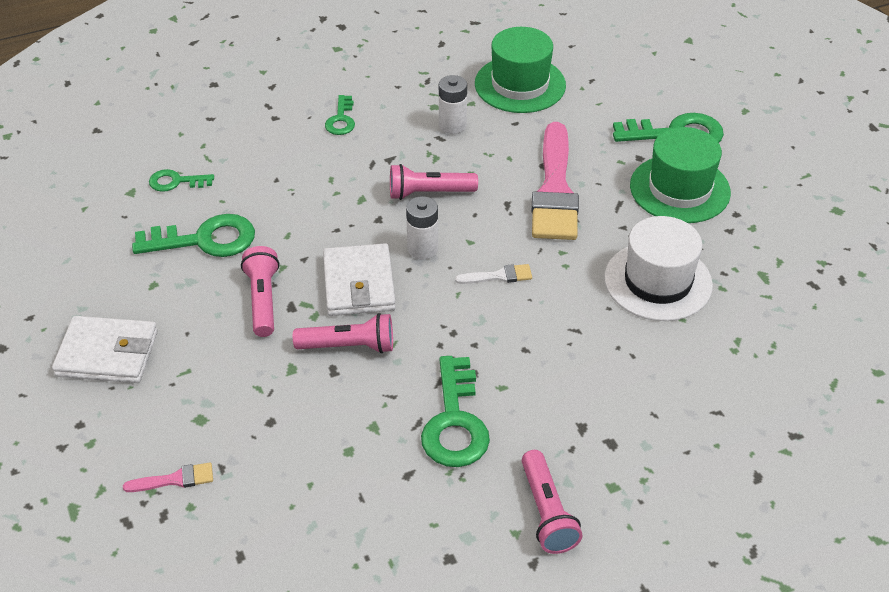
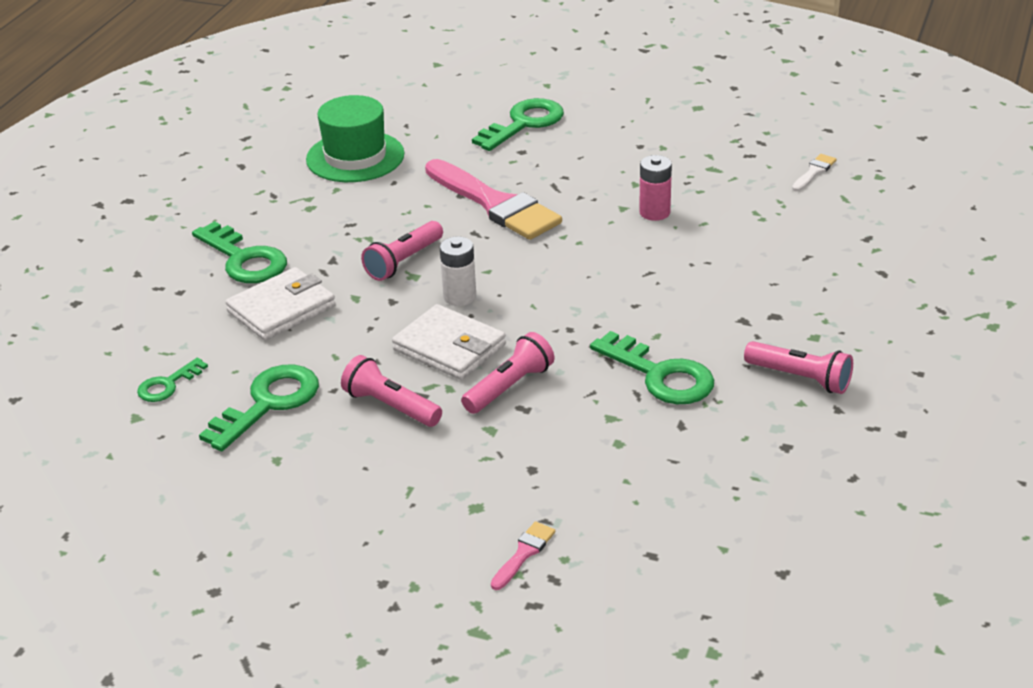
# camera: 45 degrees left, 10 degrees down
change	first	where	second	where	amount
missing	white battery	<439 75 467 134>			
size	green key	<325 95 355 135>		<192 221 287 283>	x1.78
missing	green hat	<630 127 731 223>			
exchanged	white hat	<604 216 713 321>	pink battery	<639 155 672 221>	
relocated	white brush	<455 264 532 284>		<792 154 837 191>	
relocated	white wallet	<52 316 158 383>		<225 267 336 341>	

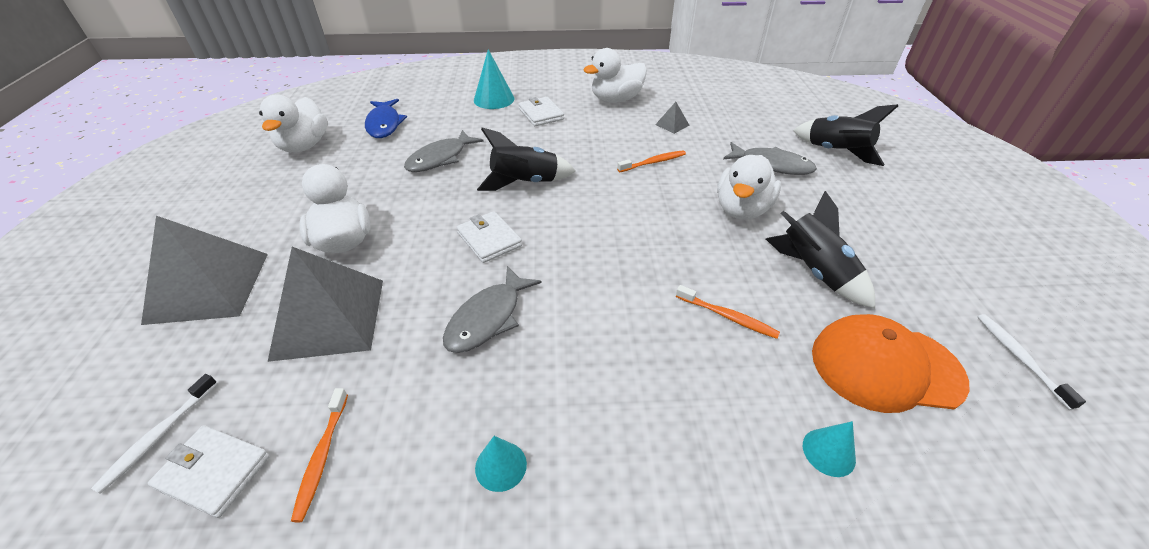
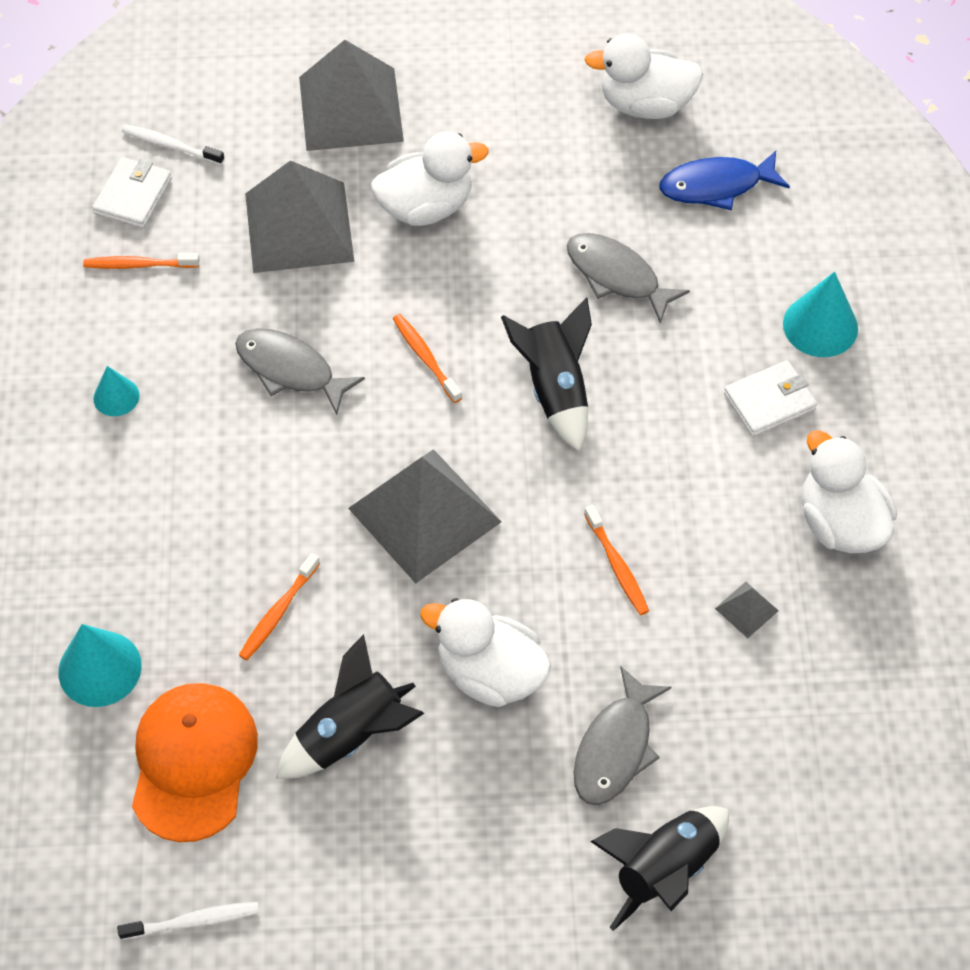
# camera: 90 degrees right, 15 degrees up
change	first	where	second	where	amount
exchanged	white wallet	<456 211 522 263>	orange toothbrush	<393 314 462 403>	
size	turquoise cone	<803 421 856 477>		<58 624 142 707>	x1.67
appeared			grey pyramid	<348 449 502 583>	

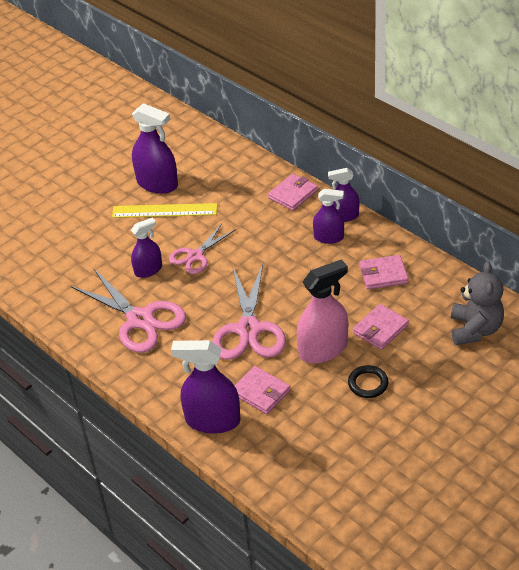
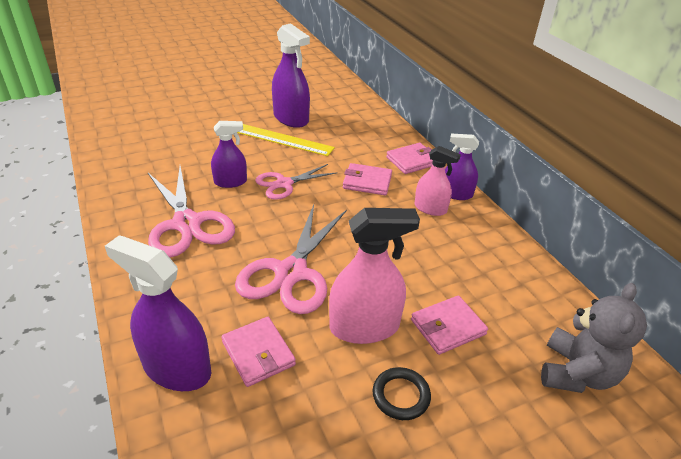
# camera: 15 degrees right, 5 degrees down
change	first	where	second	where	amount
colour	purple spray bottle	<313 189 344 244>	pink spray bottle	<415 146 461 216>	
relocated	pink wallet	<359 255 409 289>		<343 163 392 195>	

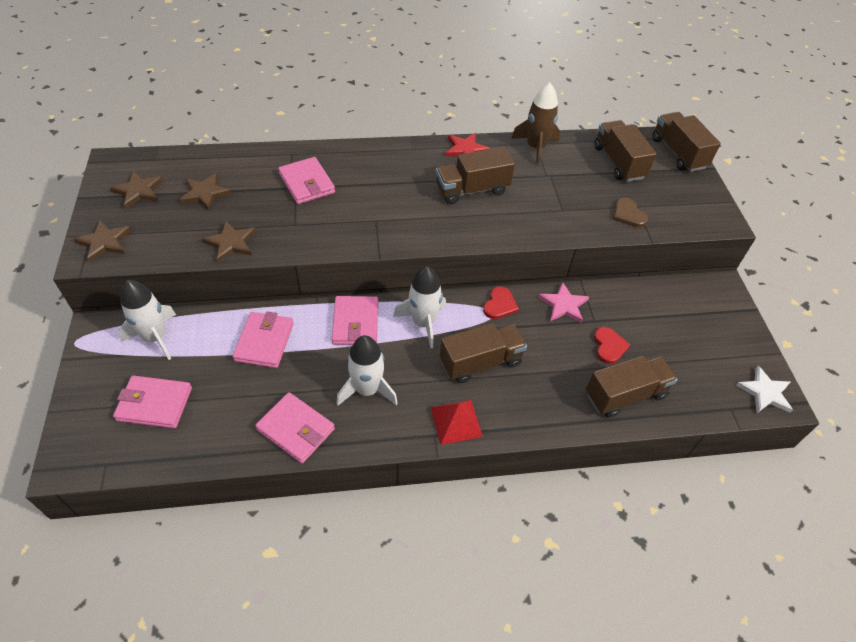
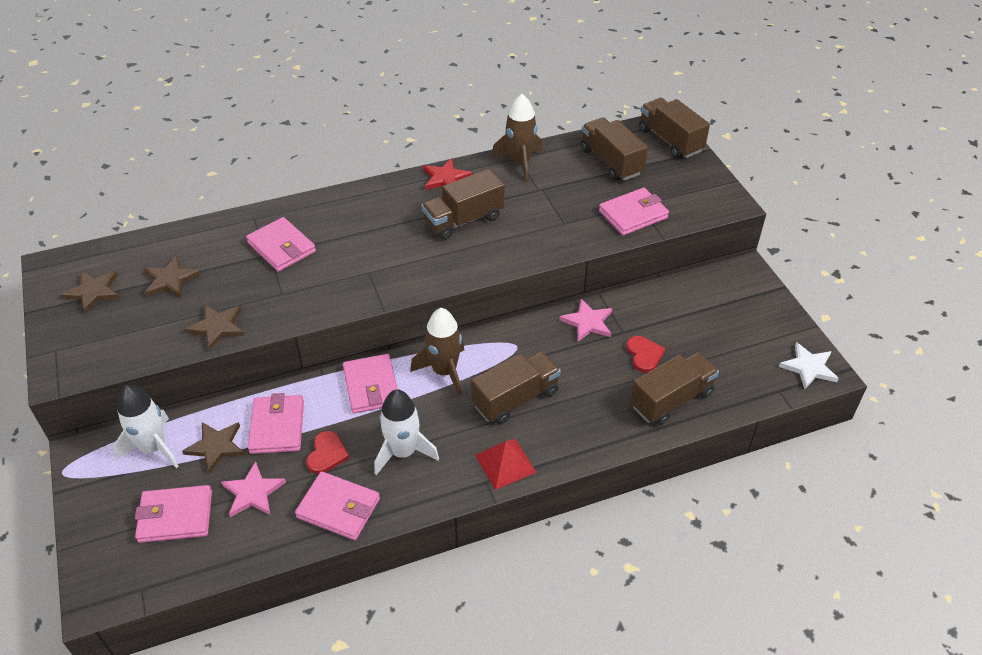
# camera: 10 degrees left, 5 degrees down
change	first	where	second	where	amount
exchanged	brown heart	<613 198 648 227>	pink wallet	<599 188 669 236>	
relocated	brown star	<74 220 132 262>		<182 422 245 474>	
colour	white rocket	<393 267 446 348>	brown rocket	<410 308 464 396>	
relocated	red heart	<483 286 519 319>		<306 431 350 474>	
appeared			pink star	<221 461 286 517>	

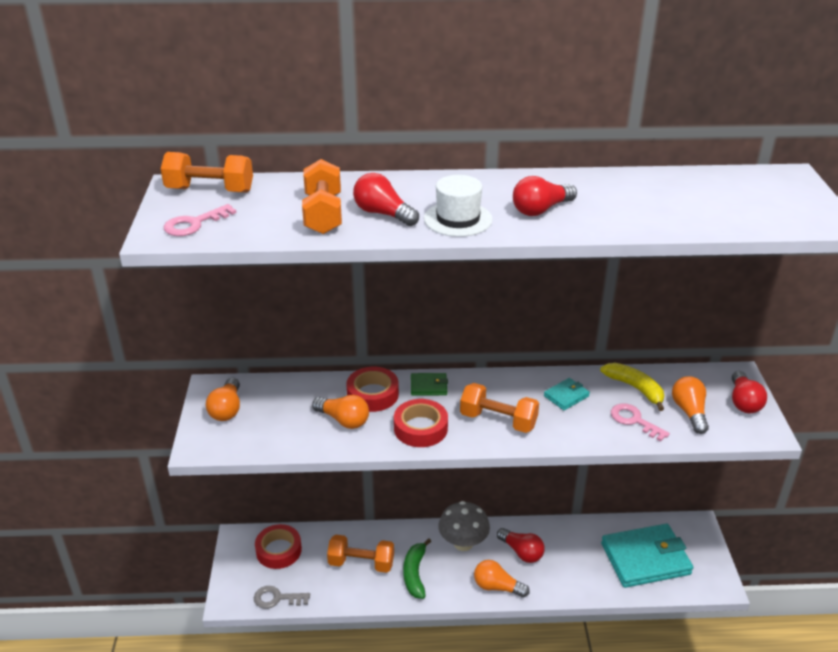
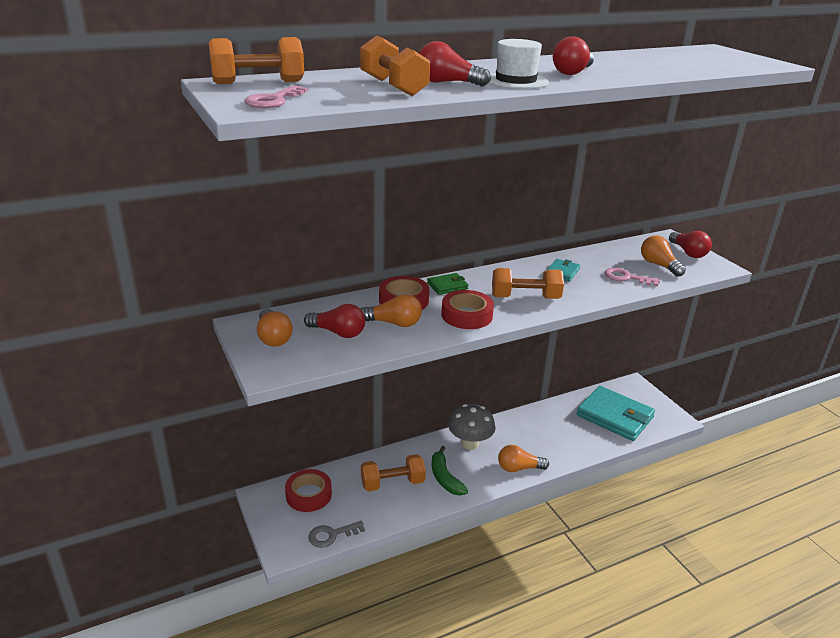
# camera: 25 degrees left, 5 degrees down
change	first	where	second	where	amount
missing	yellow banana	<600 363 664 411>			
spun	turquoise wallet	<601 524 693 588>		<577 386 655 441>	75 degrees clockwise
relocated	red light bulb	<497 528 545 563>		<304 304 365 338>	

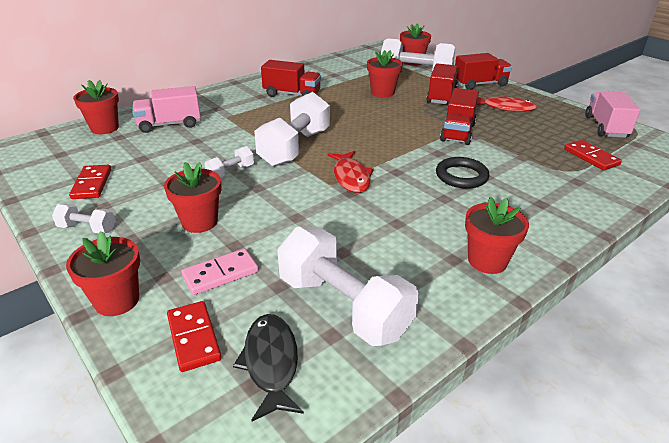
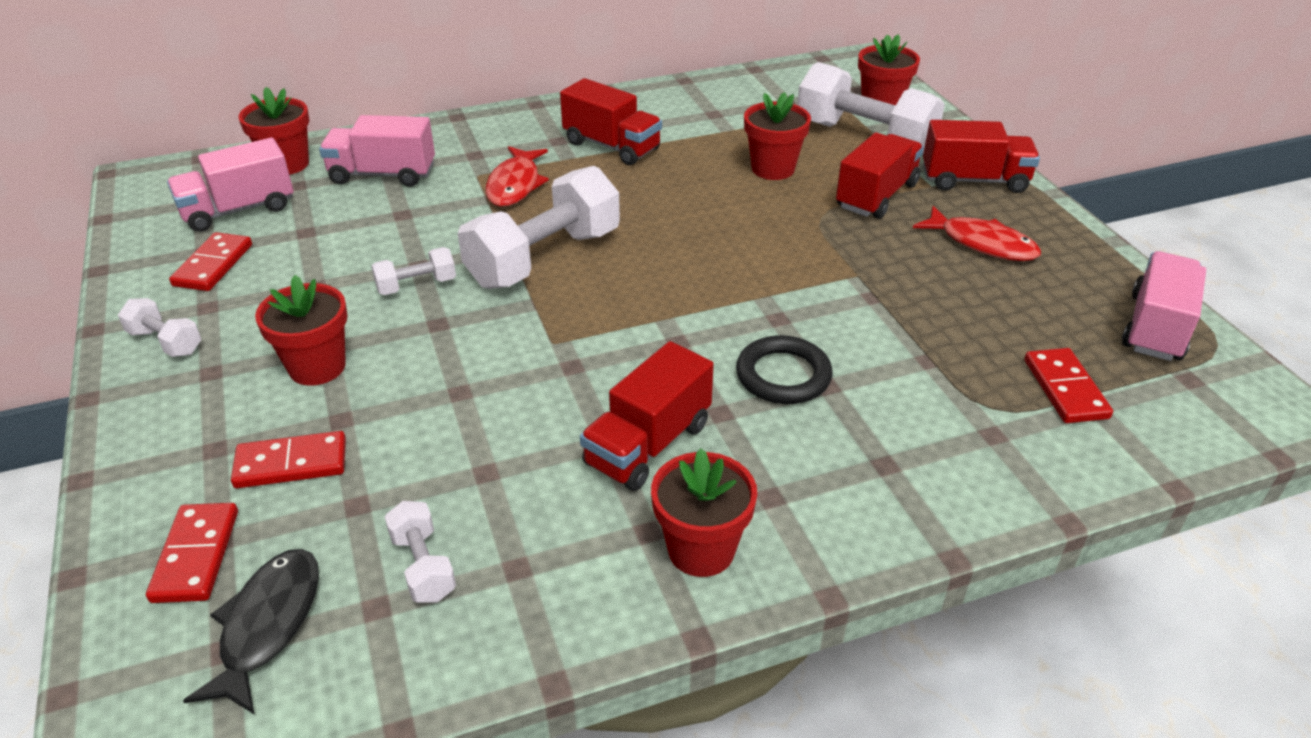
# camera: 20 degrees right, 5 degrees up
change	first	where	second	where	amount
relocated	red truck	<440 88 479 145>		<580 341 714 491>	
relocated	red fish	<328 151 374 193>		<486 146 549 207>	
size	white dumbbell	<277 226 419 346>		<384 501 456 603>	x0.47
missing	red flower pot	<66 231 140 316>			
colour	pink domino	<181 249 258 295>	red domino	<231 431 346 488>	
appeared			pink truck	<167 138 294 232>	

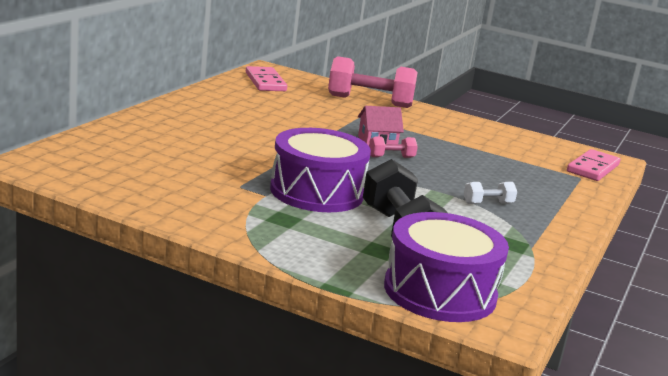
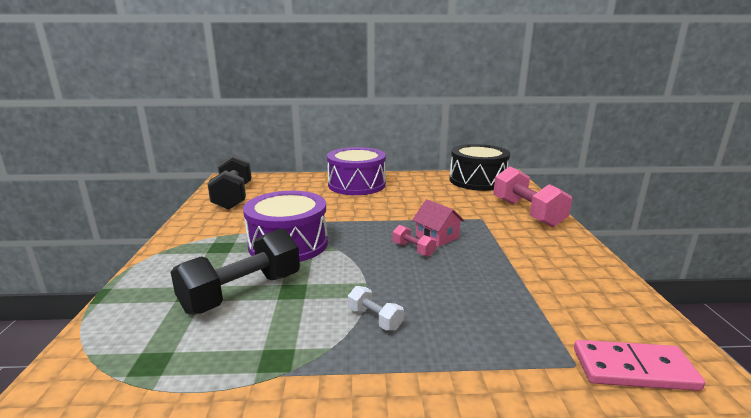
# camera: 65 degrees right, 0 degrees up
change	first	where	second	where	amount
exchanged	pink domino	<246 66 287 91>	black drum	<449 144 510 191>	
relocated	purple drum	<384 212 509 322>		<327 147 386 195>	
appeared			black dumbbell	<208 154 252 210>	

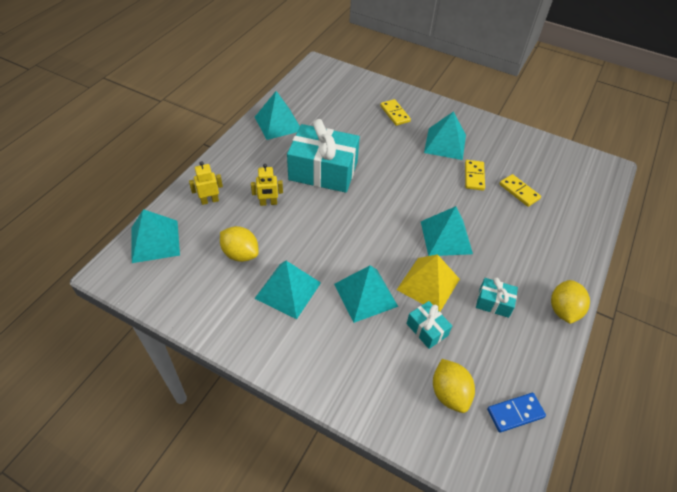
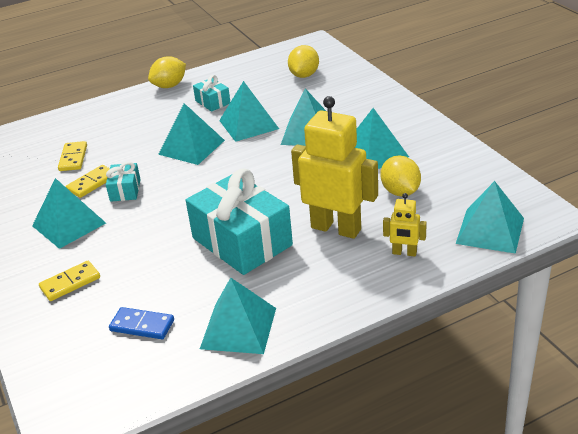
# camera: 140 degrees left, 15 degrees down
change	first	where	second	where	amount
spun	yellow domino	<380 99 411 126>		<39 261 100 301>	45 degrees clockwise
size	yellow robot	<251 164 283 206>		<291 96 378 239>	x2.15
colour	yellow pyramid	<397 254 460 311>	turquoise pyramid	<219 81 279 142>	
relocated	turquoise gift	<407 301 452 349>		<106 162 141 202>	
relocated	blue domino	<487 393 546 433>		<109 307 174 339>	

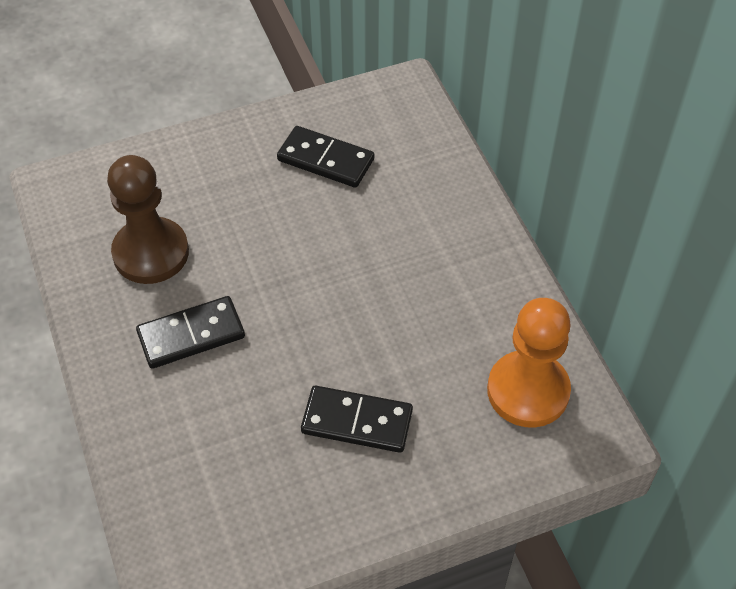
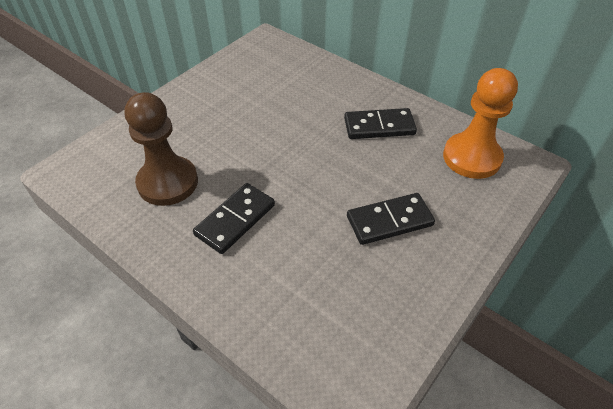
# camera: 30 degrees left, 5 degrees down
change	first	where	second	where	amount
relocated	black domino	<277 126 374 188>		<344 108 417 139>	

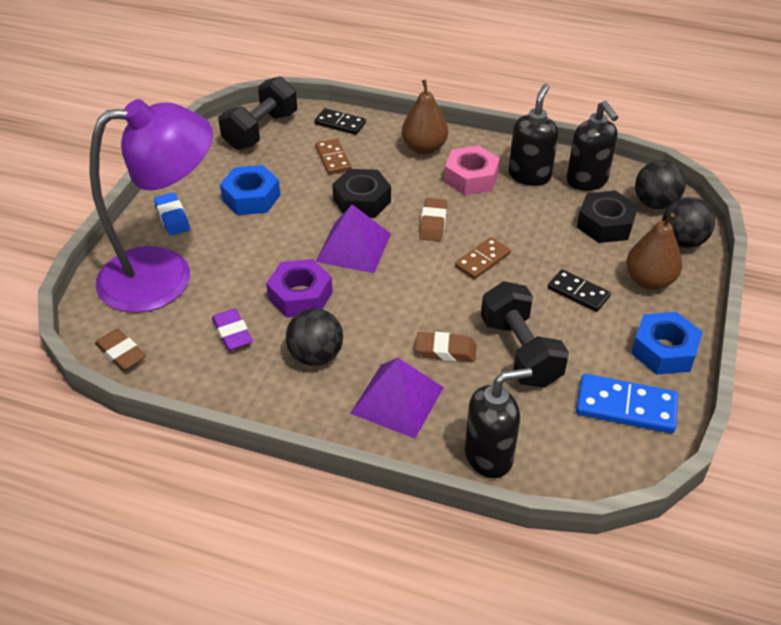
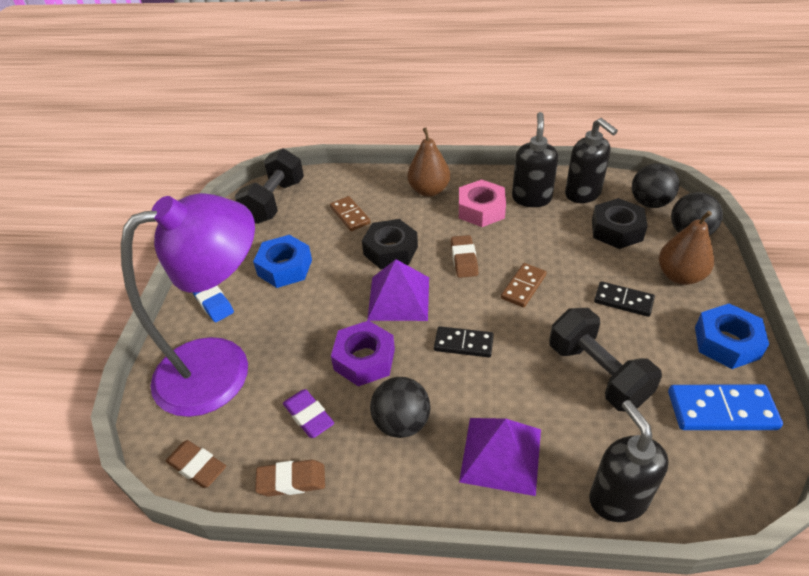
# camera: 10 degrees left, 0 degrees up
change	first	where	second	where	amount
relocated	black domino	<314 108 366 135>		<434 326 494 357>	
relocated	brown eraser	<415 332 476 362>		<255 460 325 496>	
spun	black soap dispenser	<465 368 532 478>		<589 400 669 522>	75 degrees counterclockwise

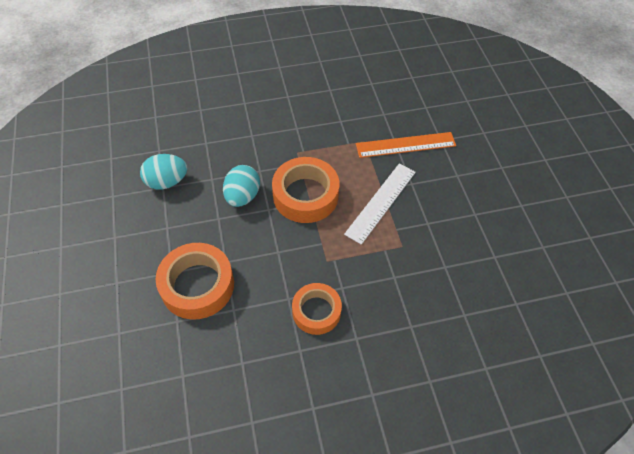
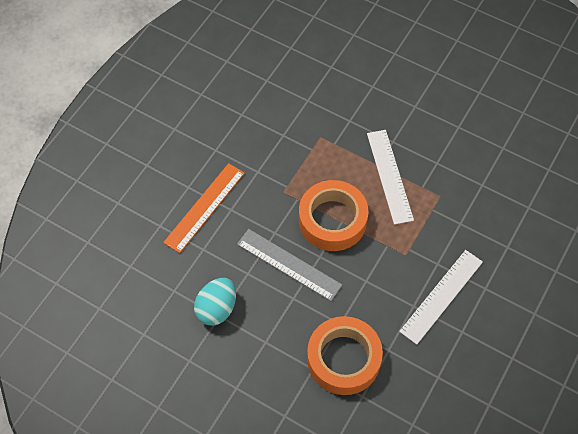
# camera: 45 degrees left, 5 degrees up
change	first	where	second	where	amount
relocated	orange ruler	<356 132 456 158>		<163 163 245 253>	
exchanged	turquoise egg	<223 165 260 207>	grey ruler	<237 229 342 301>	
exchanged	orange tape	<292 283 342 335>	white ruler	<399 250 483 345>	

